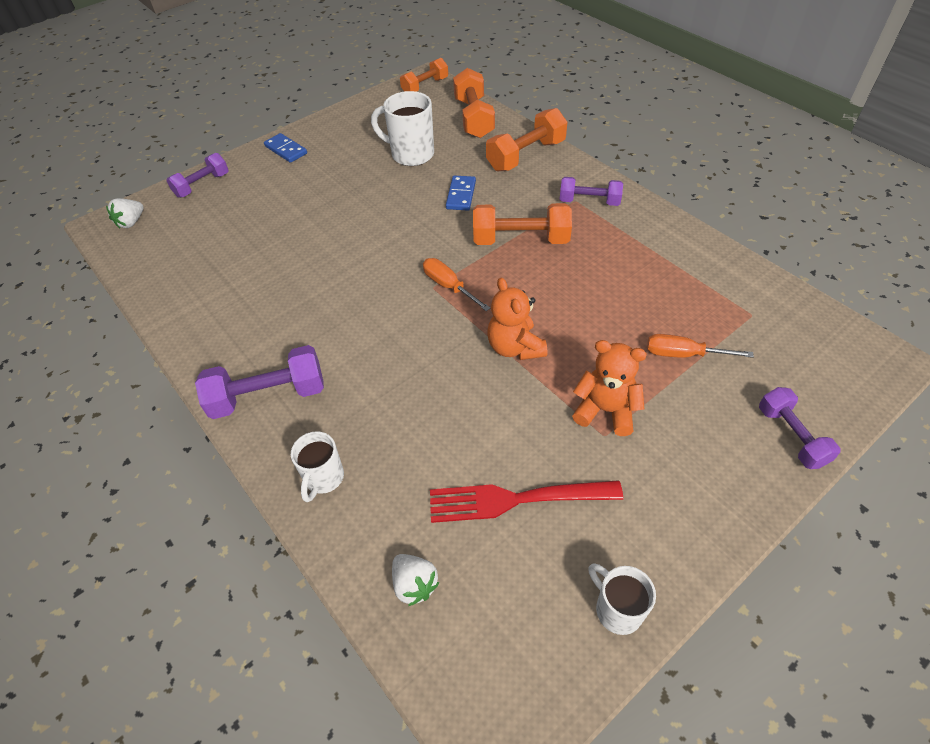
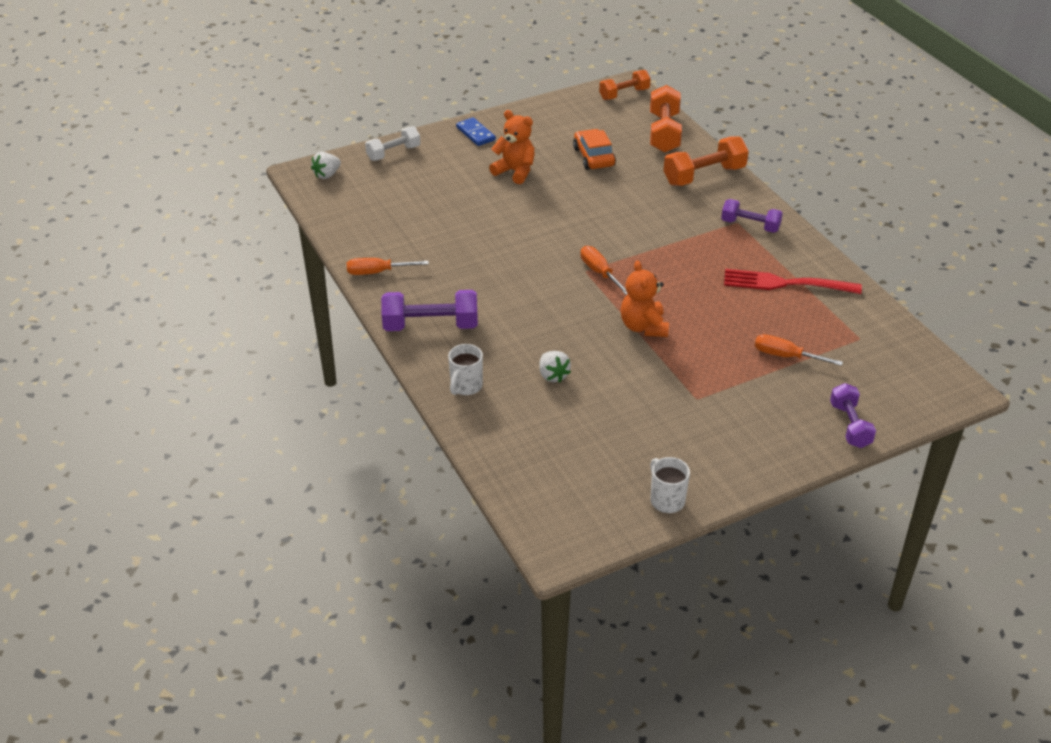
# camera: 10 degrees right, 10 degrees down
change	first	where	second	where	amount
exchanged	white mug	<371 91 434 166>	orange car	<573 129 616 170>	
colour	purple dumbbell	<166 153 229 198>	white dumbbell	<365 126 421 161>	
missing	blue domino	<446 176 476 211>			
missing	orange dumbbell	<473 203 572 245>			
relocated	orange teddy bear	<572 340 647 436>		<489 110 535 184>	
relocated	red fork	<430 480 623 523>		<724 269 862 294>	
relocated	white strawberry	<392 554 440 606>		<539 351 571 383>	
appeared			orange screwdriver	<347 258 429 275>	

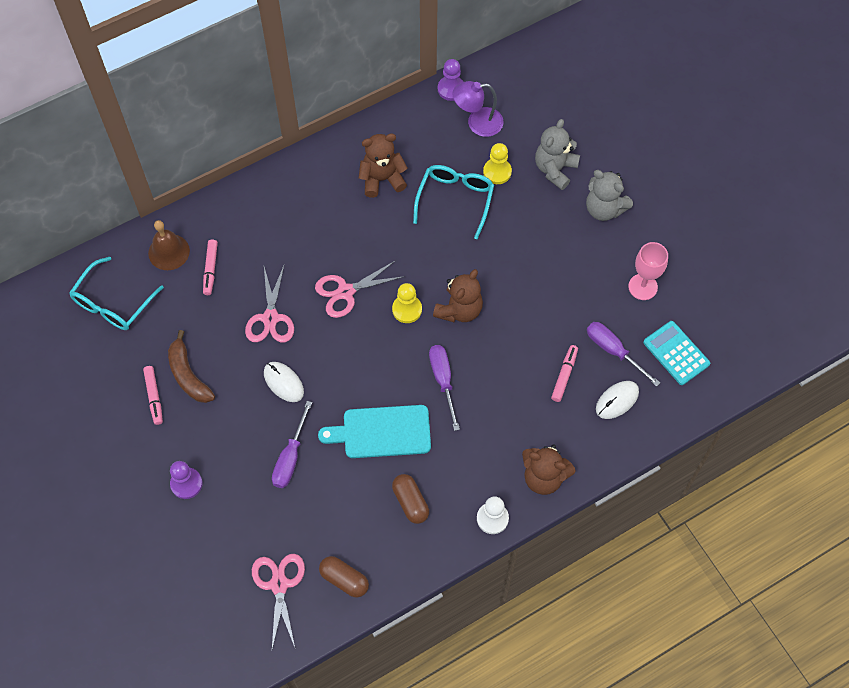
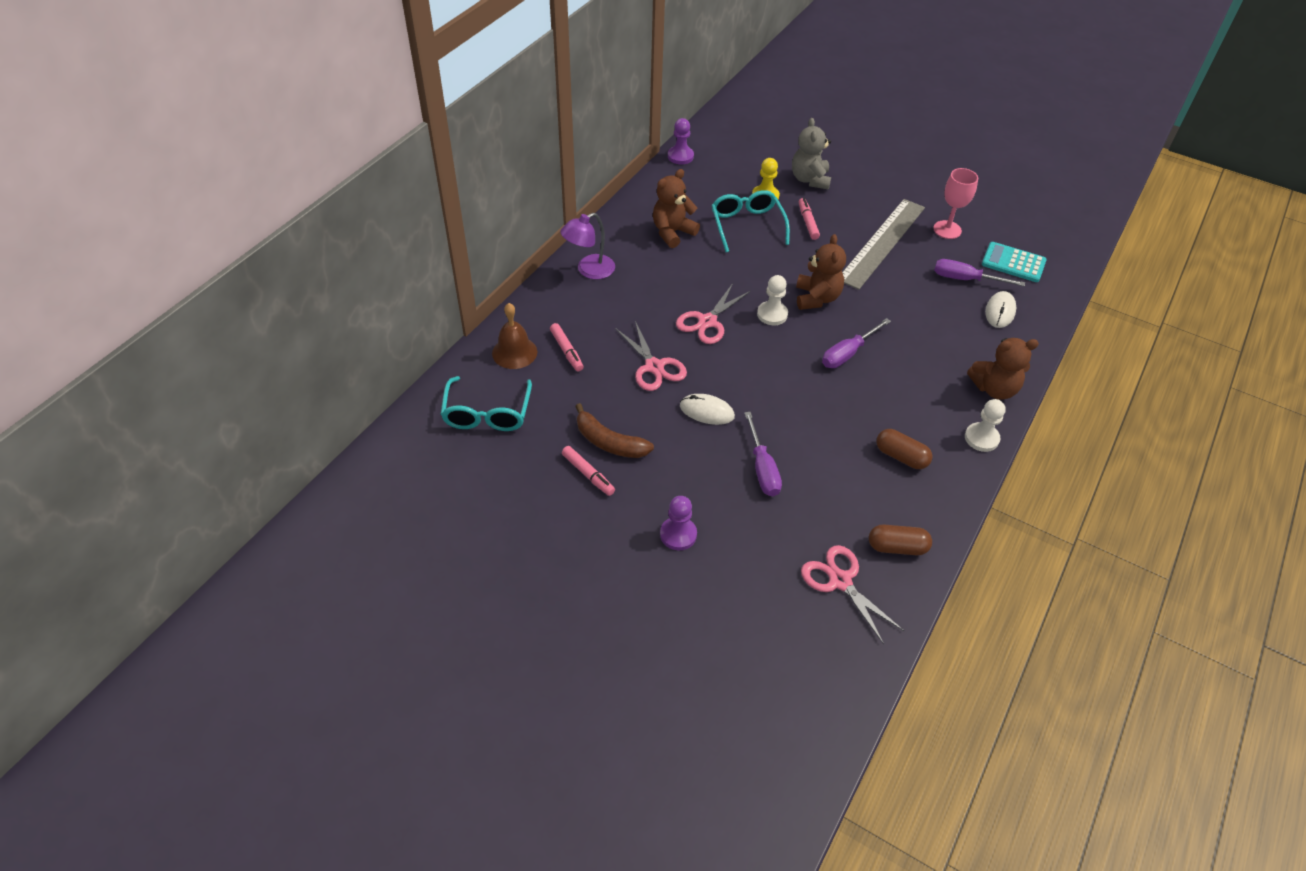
# camera: 30 degrees left, 15 degrees down
change	first	where	second	where	amount
relocated	purple lamp	<452 81 504 137>		<560 213 615 279>	
missing	grey teddy bear	<586 170 633 221>			
colour	yellow pawn	<392 283 422 323>	white pawn	<757 275 788 325>	
spun	purple screwdriver	<429 345 460 431>		<822 318 891 368>	90 degrees counterclockwise
relocated	pink marker	<551 345 578 402>		<799 198 820 240>	
missing	turquoise cutting board	<318 405 431 458>			
appeared			grey ruler	<842 199 925 290>	

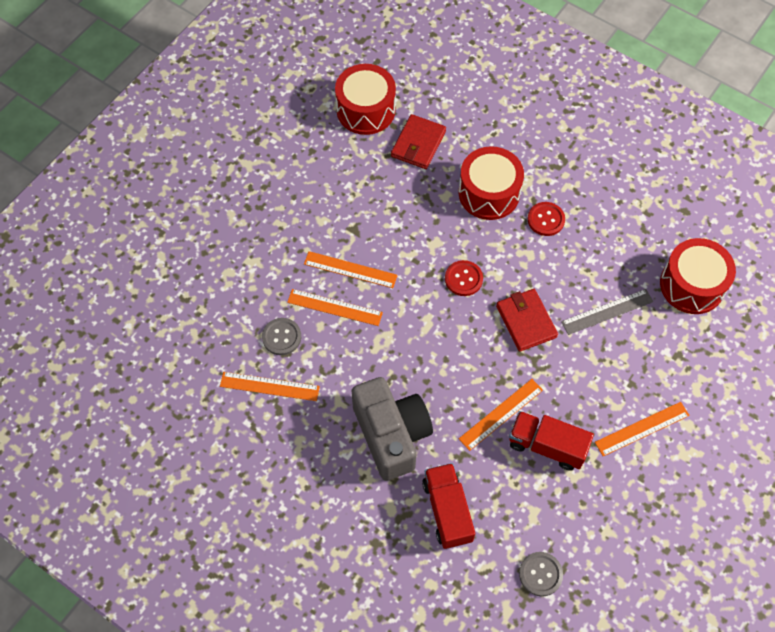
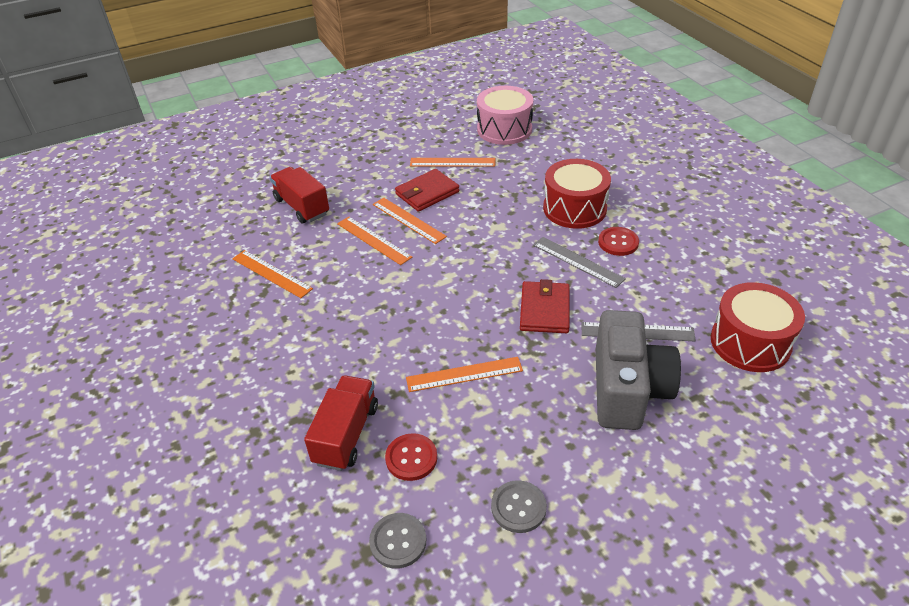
# camera: 30 degrees right, 20 degrees down
change	first	where	second	where	amount
colour	red drum	<335 64 396 135>	pink drum	<477 86 533 145>	
relocated	red wallet	<391 114 446 169>		<395 169 459 212>	
relocated	red button	<445 260 483 296>		<385 433 437 481>	
relocated	grey button	<262 318 301 355>		<491 480 547 533>	
relocated	grey camera	<351 377 433 481>		<596 310 681 430>	
relocated	orange ruler	<595 402 690 456>		<410 158 496 167>	
relocated	red truck	<509 411 594 471>		<270 167 329 223>	
appeared			grey ruler	<533 237 626 288>	

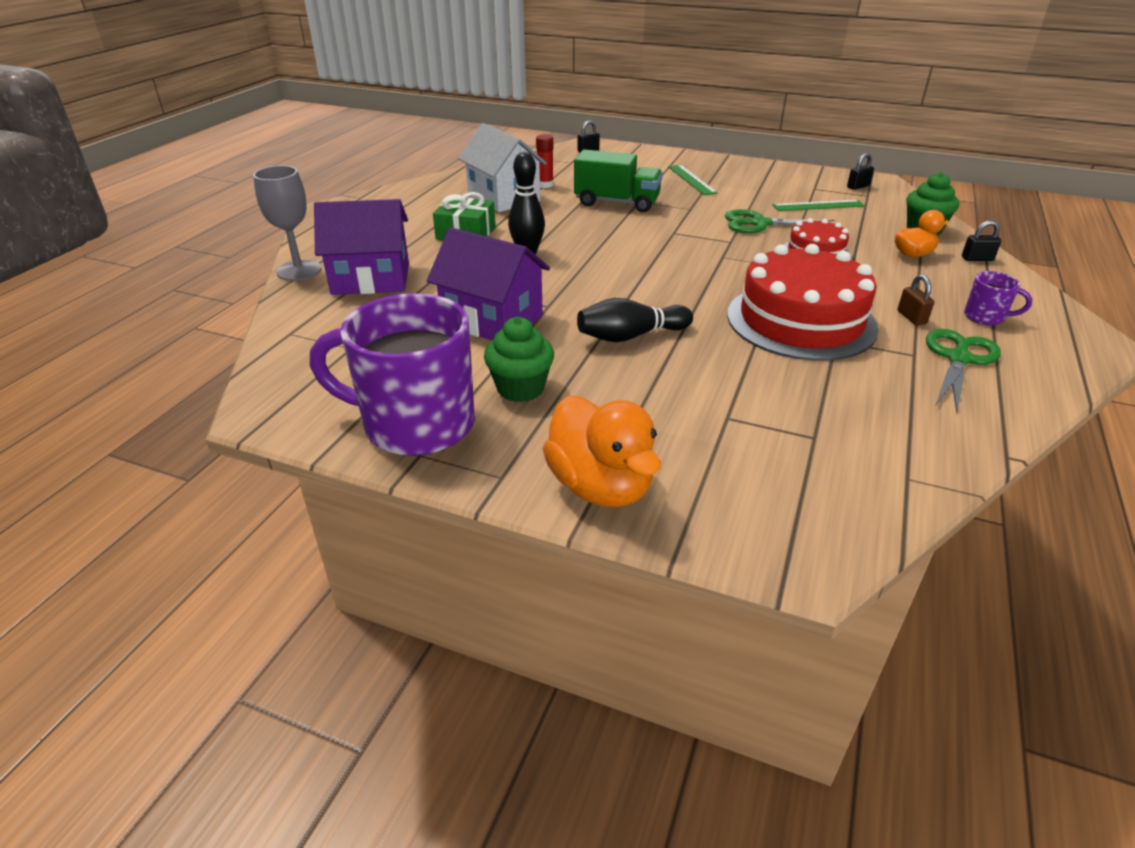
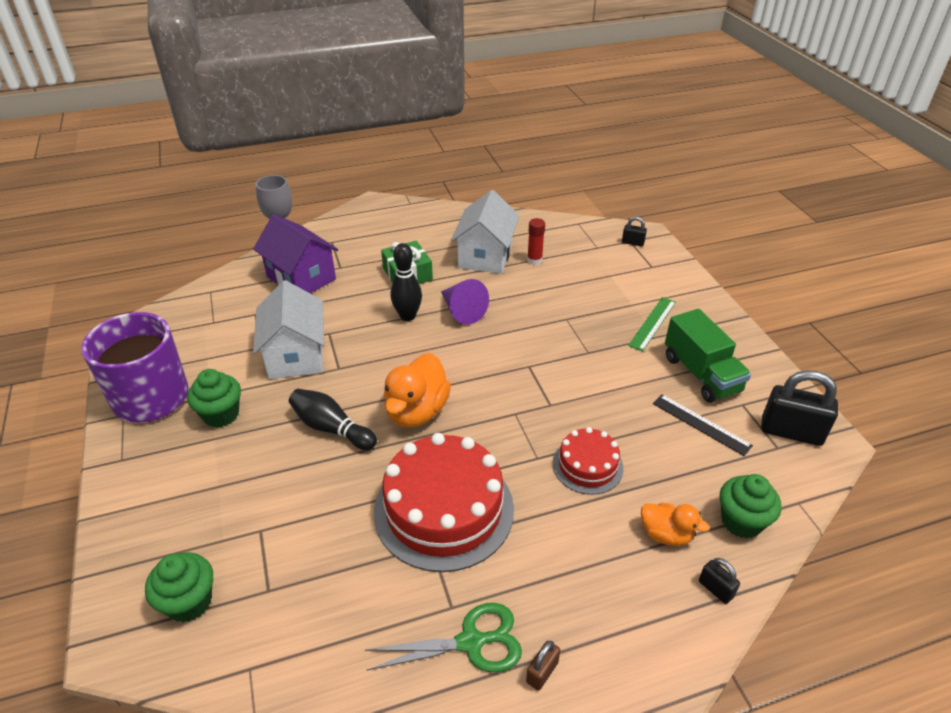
# camera: 50 degrees right, 5 degrees up
change	first	where	second	where	amount
relocated	green truck	<574 149 663 212>		<665 309 751 403>	
size	black padlock	<847 153 874 190>		<761 370 838 446>	x2.06
colour	green ruler	<773 200 865 211>	black ruler	<653 394 753 456>	
missing	green scissors	<725 209 835 233>			
colour	purple house	<427 228 550 340>	white house	<253 280 324 379>	
missing	purple mug	<964 271 1032 325>			
relocated	brown padlock	<898 274 934 325>		<526 641 560 691>	
relocated	orange duck	<543 396 661 507>		<384 353 451 428>	
appeared			purple cone	<441 279 489 325>	
appeared			green cupcake	<145 552 213 622>	

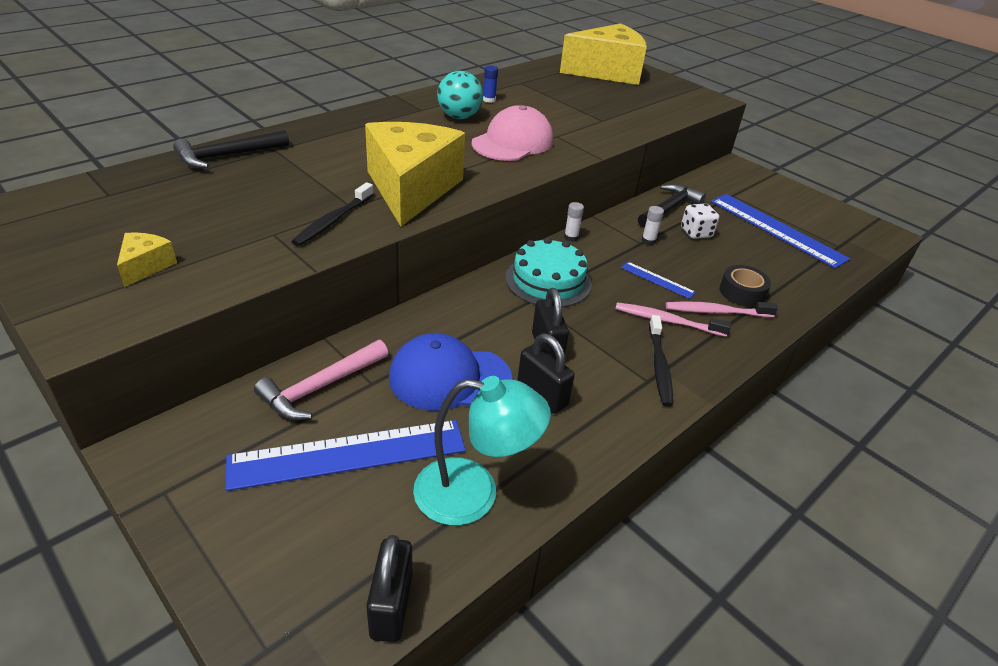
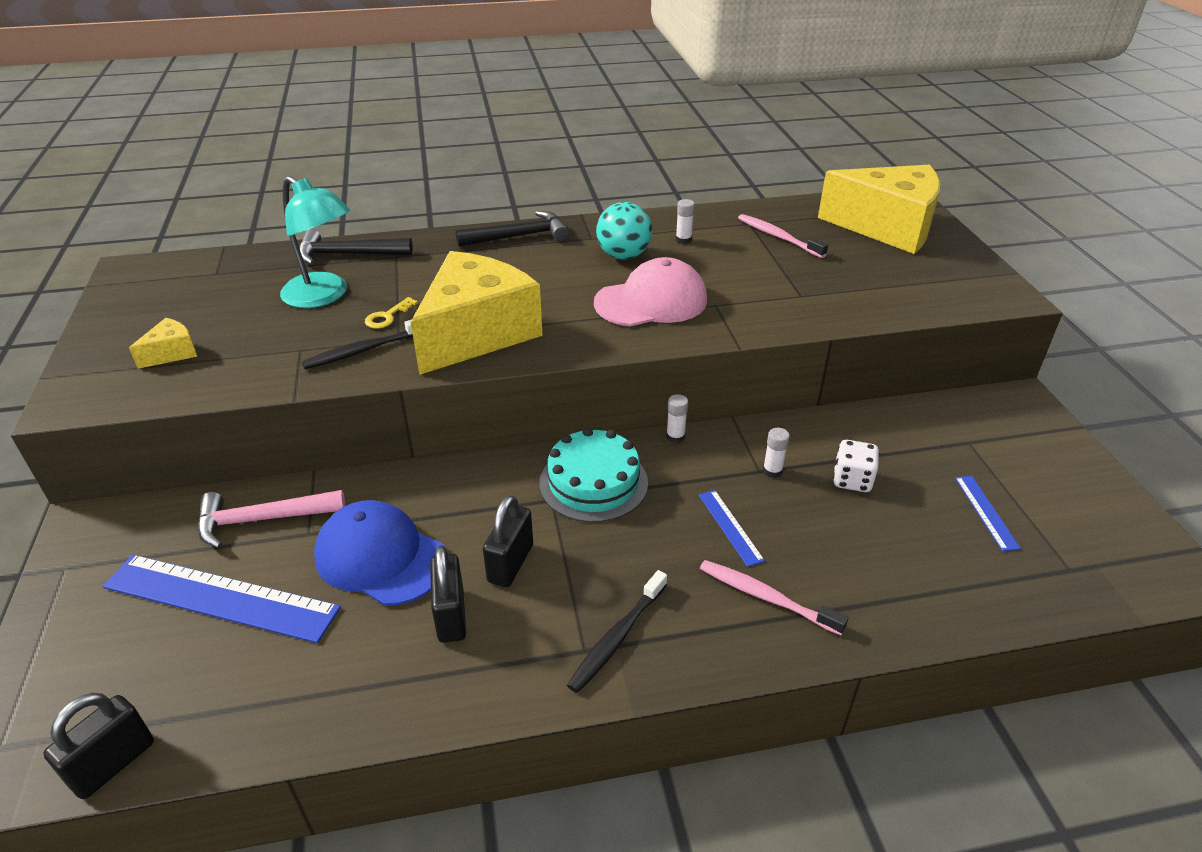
# camera: 35 degrees right, 0 degrees up
change	first	where	second	where	amount
colour	blue glue stick	<483 65 498 103>	white glue stick	<676 199 695 244>	
relocated	black hammer	<638 184 706 228>		<455 211 569 247>	
size	blue ruler	<711 194 850 269>		<955 476 1021 551>	x0.47
missing	black tape	<719 265 771 307>			
relocated	pink toothbrush	<615 302 731 337>		<738 214 828 258>	
relocated	turquoise lamp	<413 376 551 526>		<280 176 350 308>	
appeared			yellow key	<365 297 418 329>	

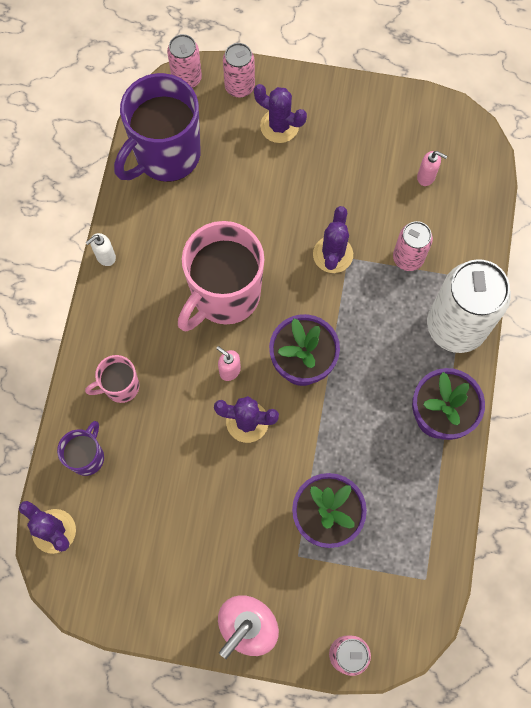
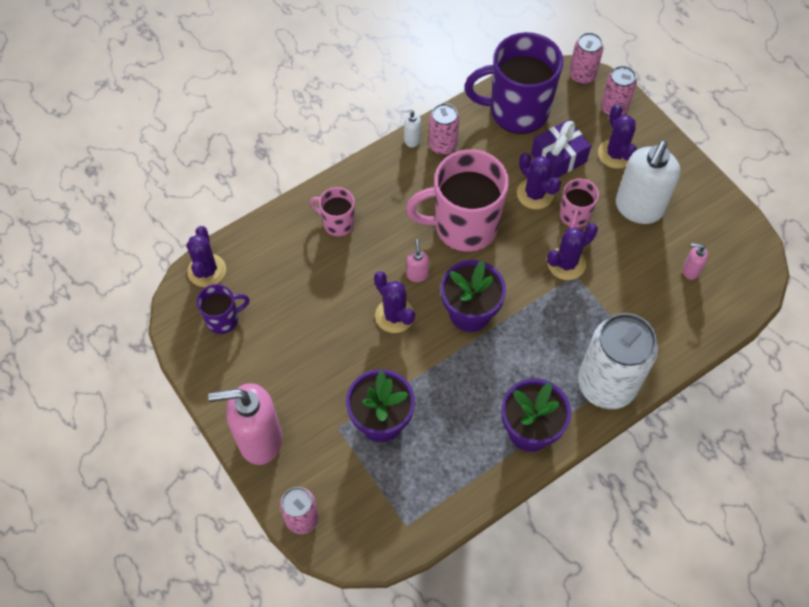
# camera: 45 degrees right, 10 degrees down
change	first	where	second	where	amount
spun	pink soap dispenser	<417 151 447 186>		<683 243 708 280>	120 degrees clockwise
relocated	pink can	<393 221 433 271>		<429 103 459 155>	
relocated	purple mug	<57 421 104 476>		<197 284 250 334>	
appeared			purple gift	<531 120 591 179>	
appeared			white soap dispenser	<616 140 680 224>	
appeared			purple cactus	<517 153 561 209>	
appeared			pink mug	<560 178 599 228>	

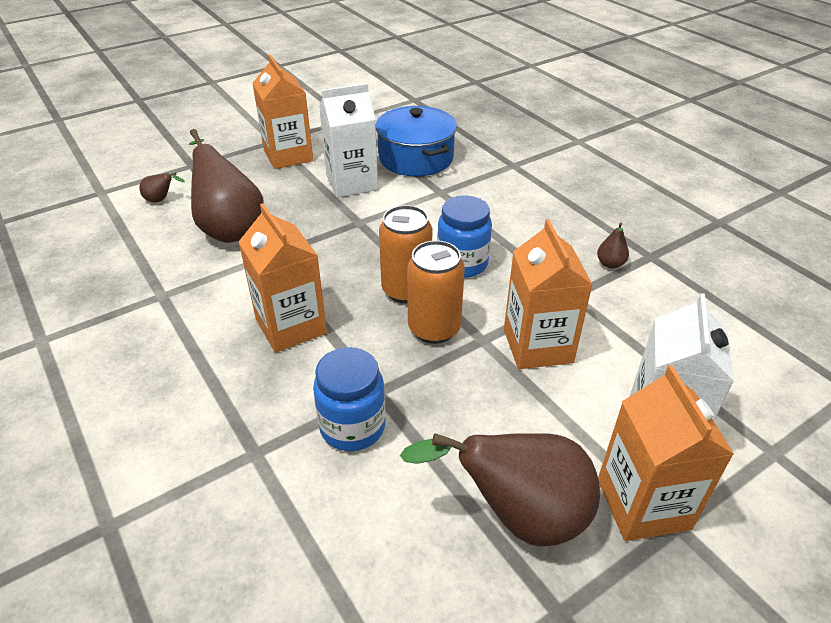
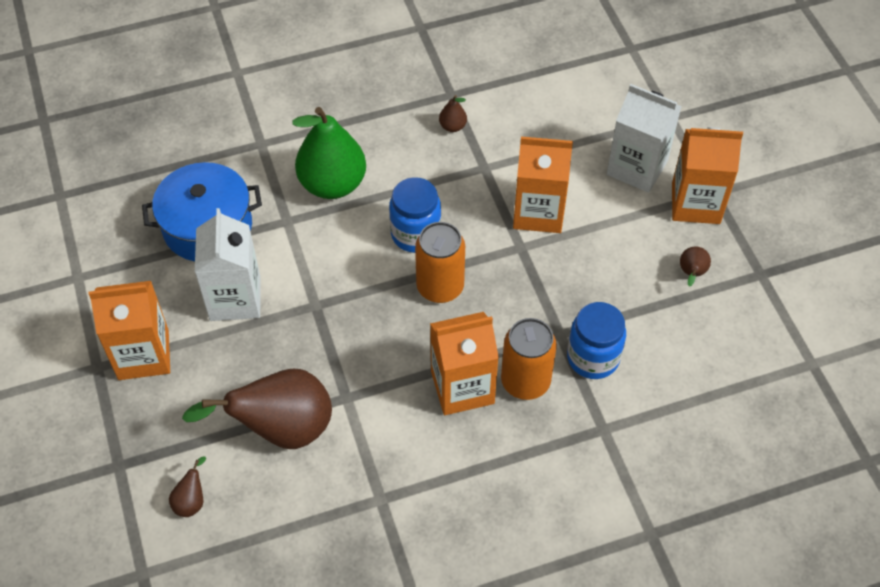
# camera: 75 degrees left, 15 degrees up
change	first	where	second	where	amount
relocated	orange can	<407 240 465 344>		<501 318 557 400>	
size	brown pear	<400 433 600 546>		<680 246 711 287>	x0.42
appeared			green pear	<292 107 366 199>	

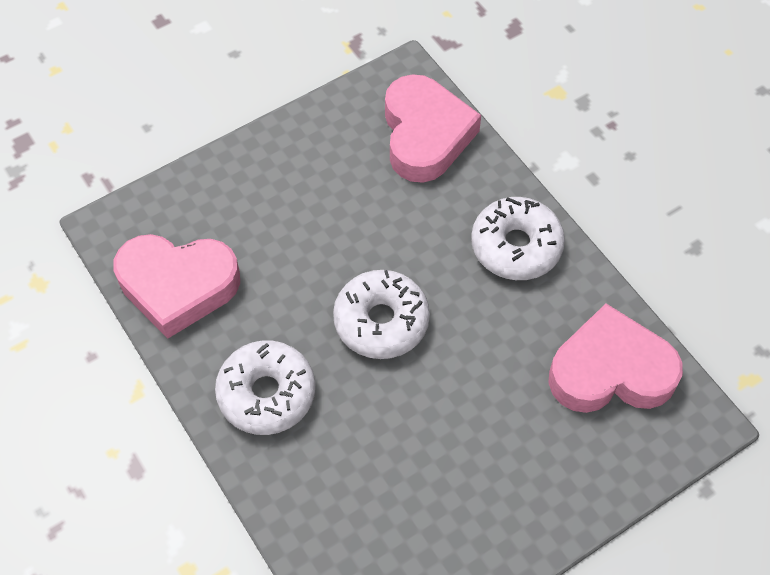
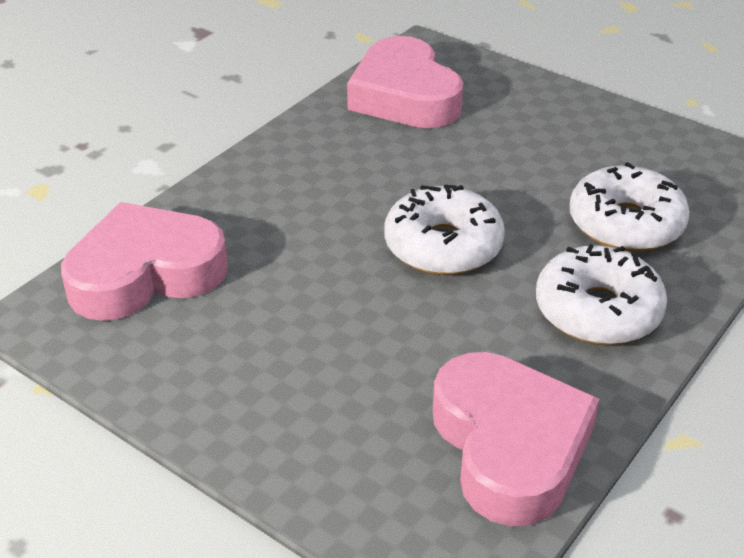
# camera: 110 degrees left, 20 degrees down
change	first	where	second	where	amount
relocated	white donut	<471 197 565 280>		<569 162 690 252>	

